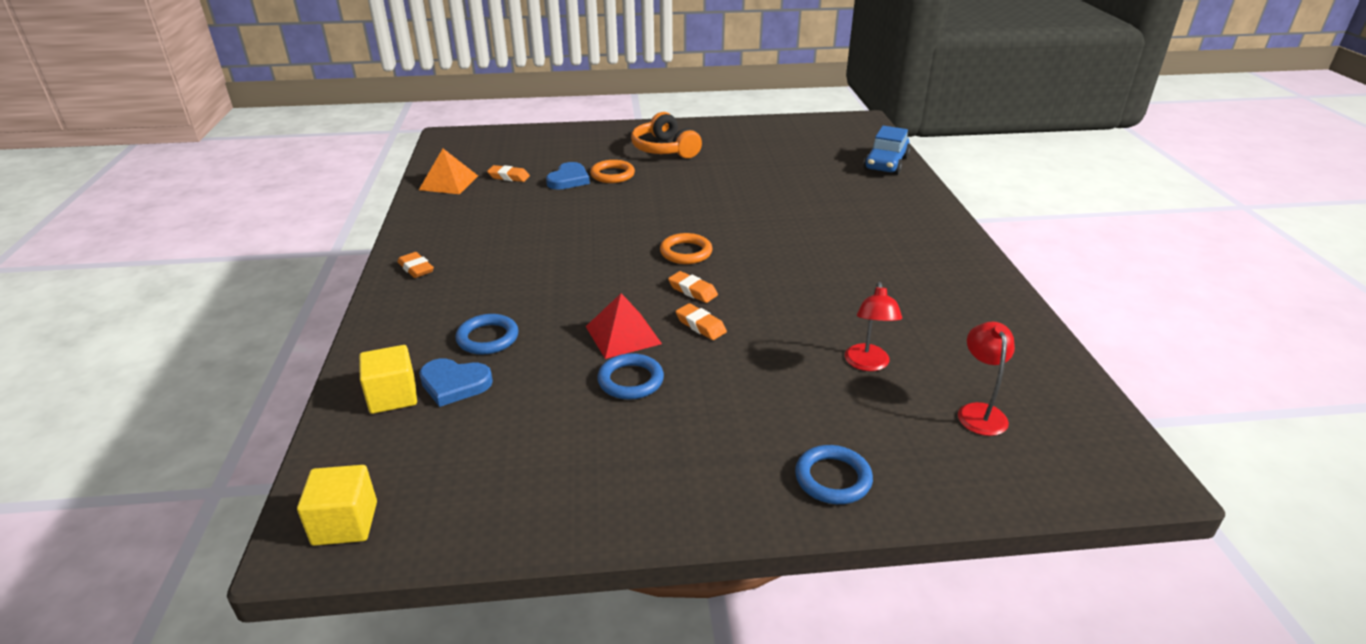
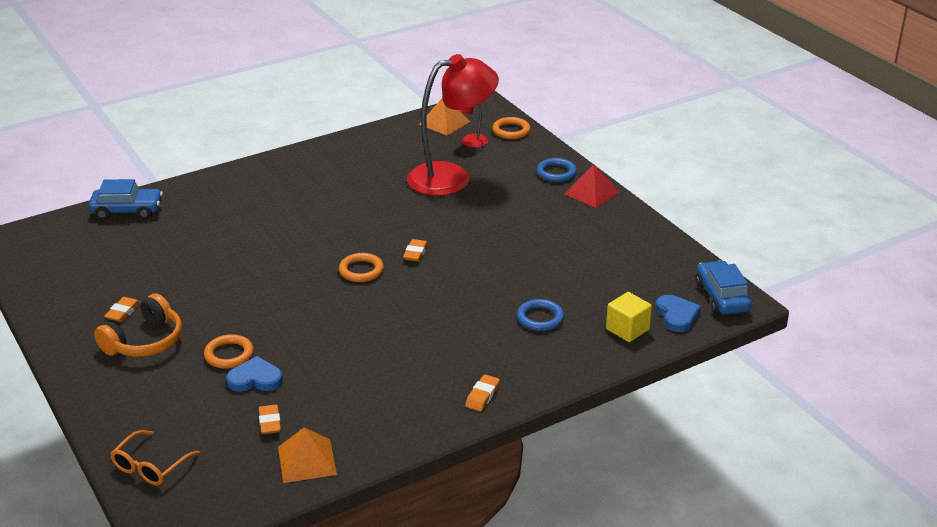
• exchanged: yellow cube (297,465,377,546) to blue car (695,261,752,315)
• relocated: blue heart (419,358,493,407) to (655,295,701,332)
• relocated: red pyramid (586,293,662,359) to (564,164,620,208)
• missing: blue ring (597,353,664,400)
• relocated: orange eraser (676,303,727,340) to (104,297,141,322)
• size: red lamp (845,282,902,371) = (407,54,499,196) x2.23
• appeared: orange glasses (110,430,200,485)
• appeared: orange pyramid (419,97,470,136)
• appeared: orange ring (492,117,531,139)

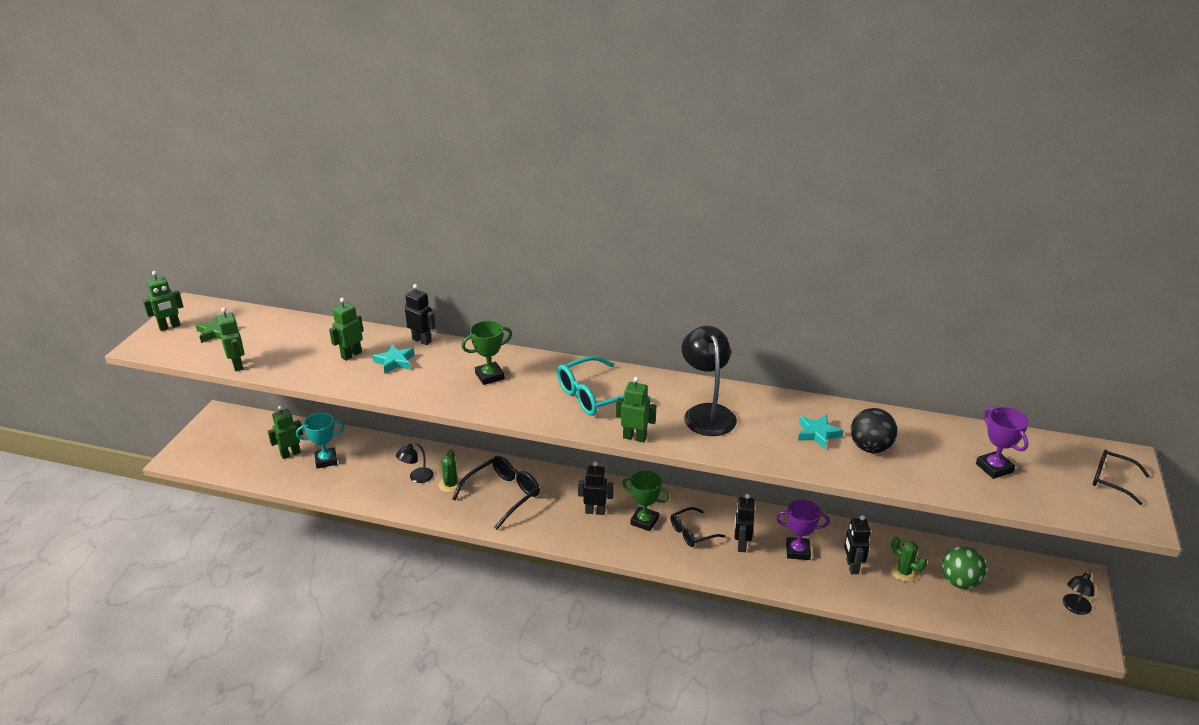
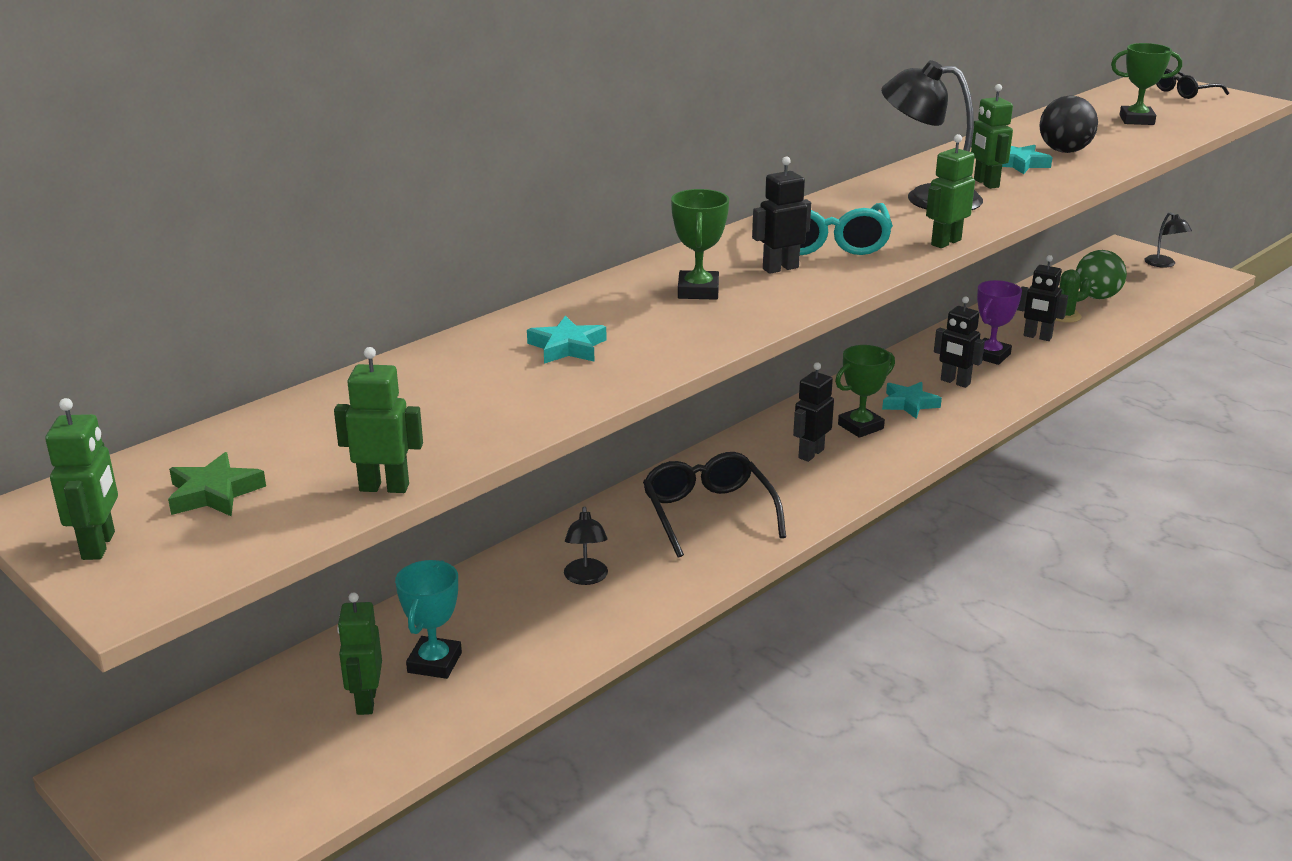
• relocated: green robot (329,298,363,361) to (971,84,1013,189)
• relocated: black robot (405,284,436,345) to (752,157,811,274)
• missing: green cactus (439,450,463,493)
• exchanged: black glasses (670,507,725,547) to turquoise star (882,382,942,419)
• colour: purple trophy (976,407,1029,479) to green trophy (1111,43,1182,125)

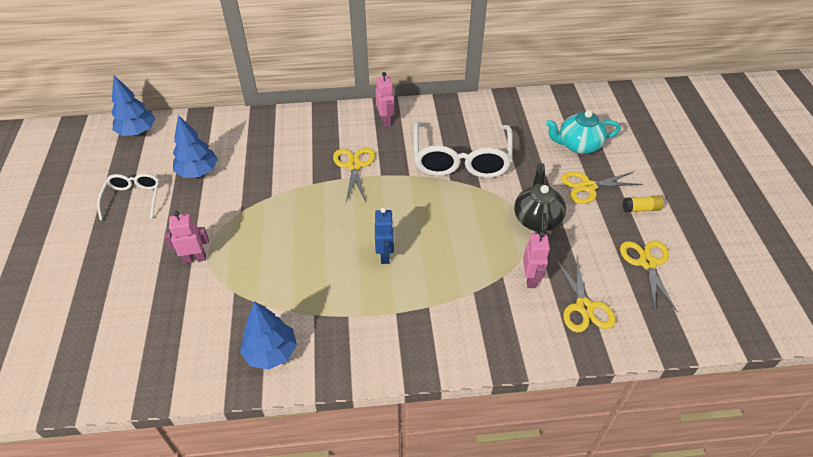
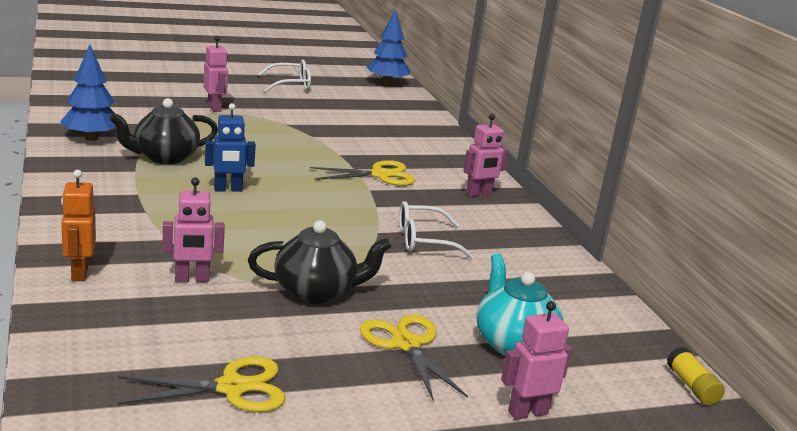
• missing: blue tree (173,115,218,178)
• size: white glasses (413,122,513,178) = (399,201,474,259) x0.54
• missing: yellow scissors (556,258,616,332)
• relocated: yellow glue stick (623,196,664,212) to (667,347,725,405)
• appeared: orange robot (61,170,96,281)
• appeared: black teapot (109,98,218,164)
• appeared: pink robot (501,301,572,420)

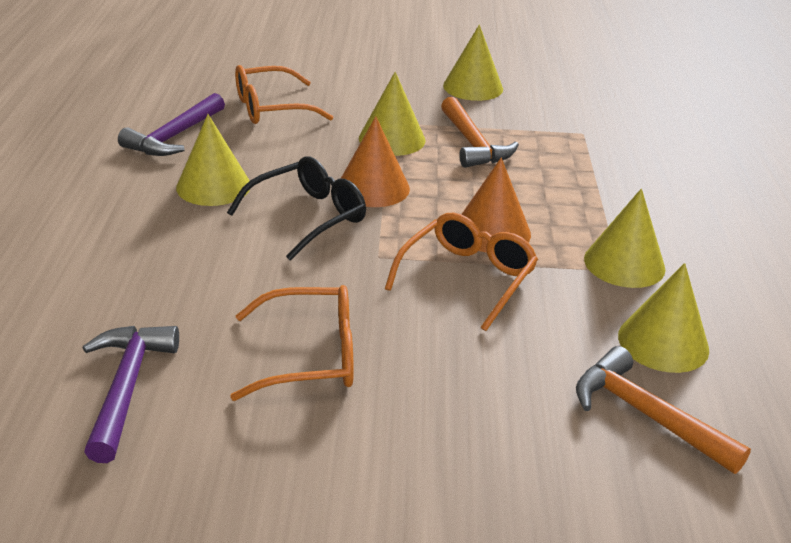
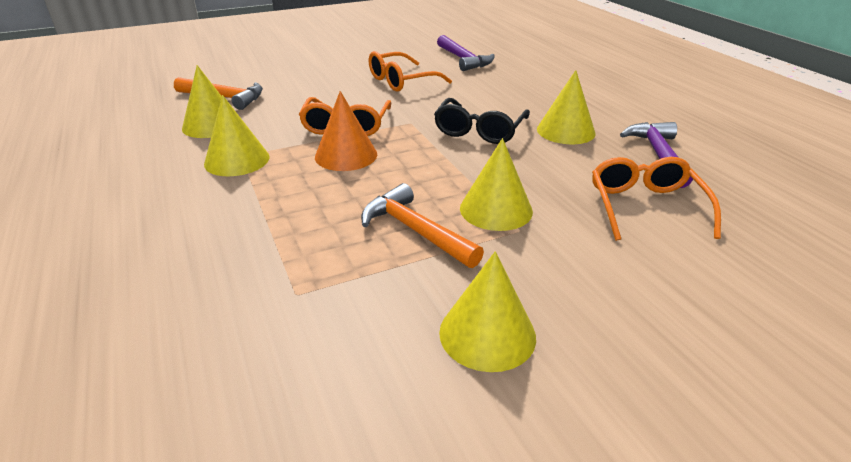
• spun: orange glasses (235,65,333,124) = (592,157,721,241) 45 degrees counterclockwise
• missing: orange cone (341,116,410,207)

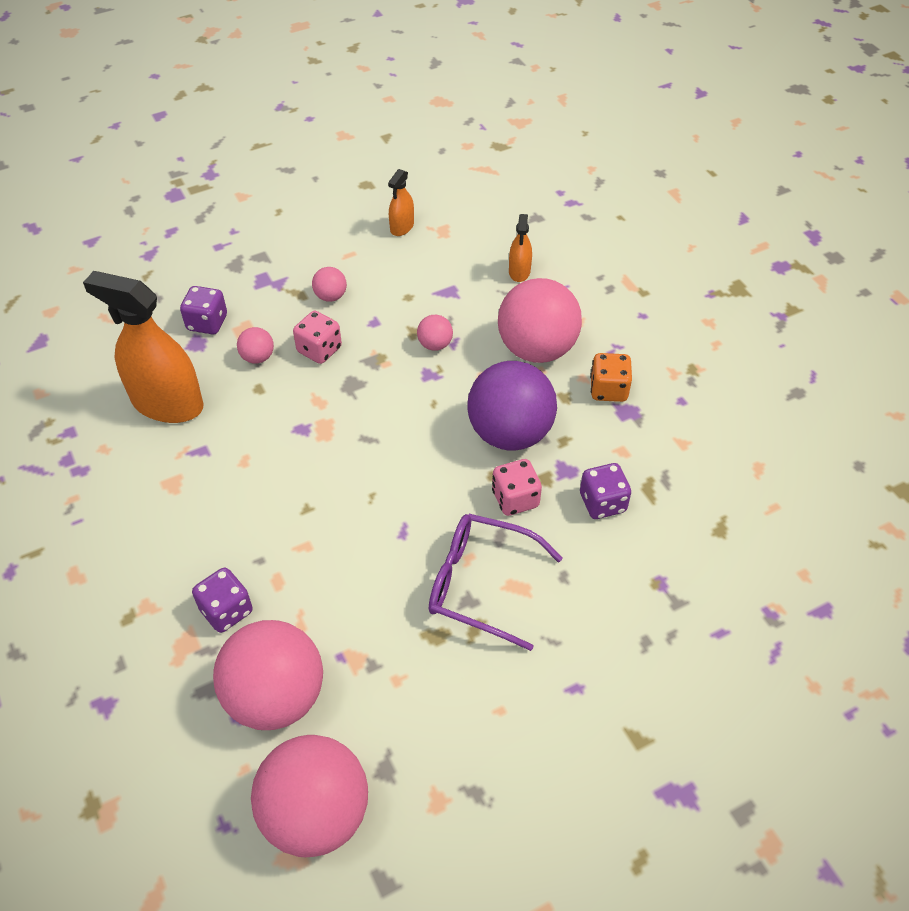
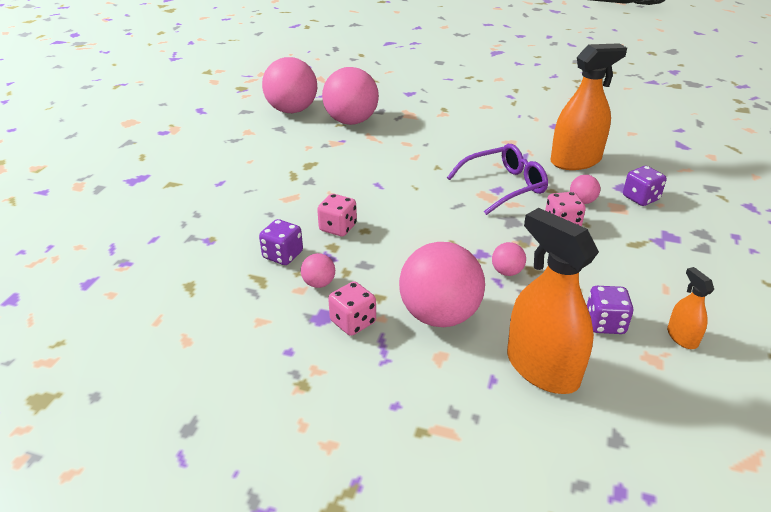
• relocated: purple dice (192,568,253,633) to (587,286,633,334)
• relocated: pink ball (312,267,347,302) to (301,253,335,288)
• relocated: purple glasses (429,514,563,651) to (447,144,548,215)
• missing: purple ball (467,361,557,450)
• size: orange spray bottle (509,214,532,282) = (507,208,599,394) x2.12
• colour: orange dice (590,353,632,402) to pink dice (328,281,376,336)

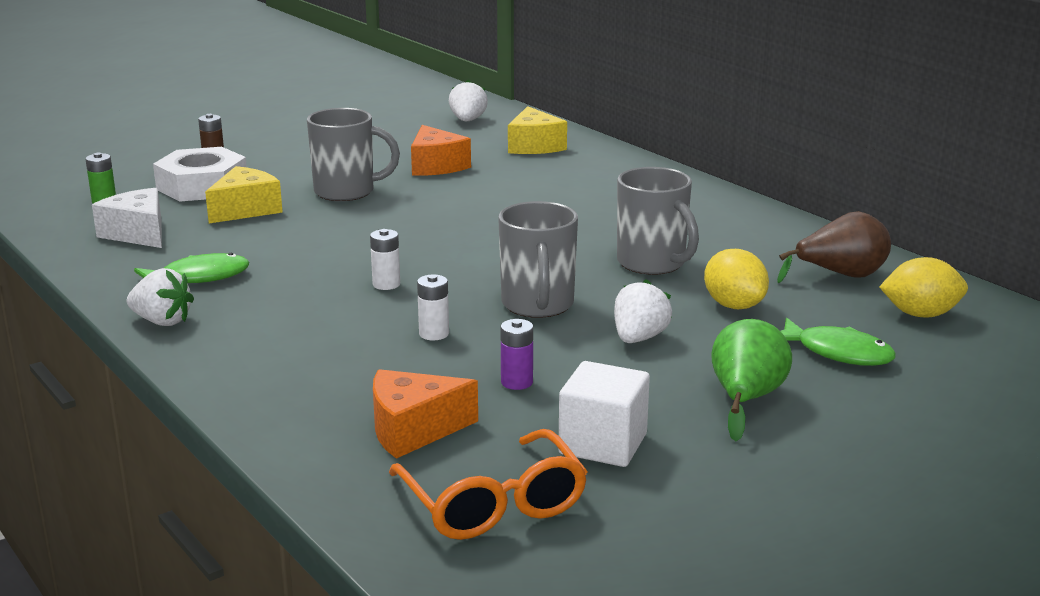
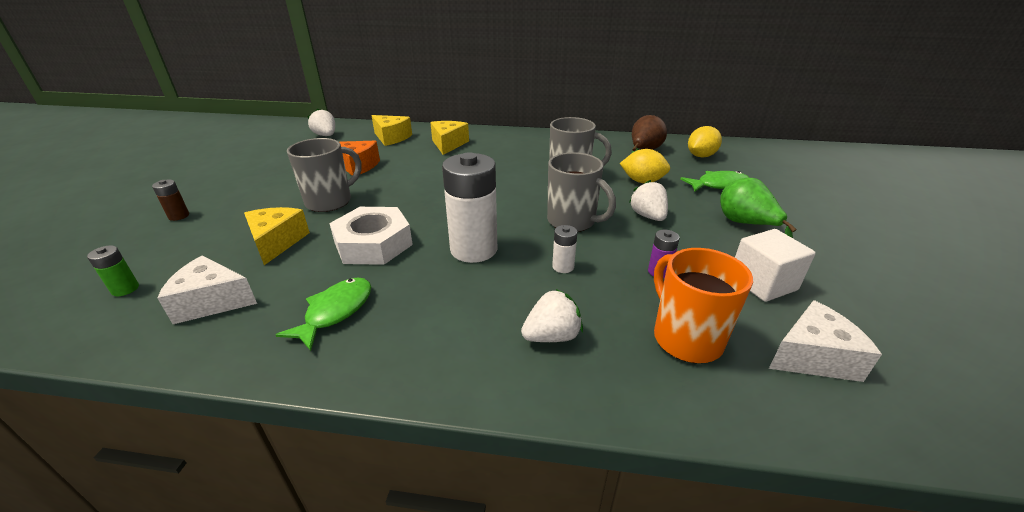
• relocated: white strawberry (127,268,194,326) to (521,289,583,342)
• relocated: white nut (153,147,247,202) to (329,207,413,265)
• size: white battery (370,229,400,290) = (442,152,497,263) x2.29
• exchanged: orange cheese (373,369,478,459) to orange mug (654,248,753,363)
• exchanged: orange glasses (389,429,588,540) to white cheese (769,300,882,382)
• appeared: yellow cheese (430,121,469,155)

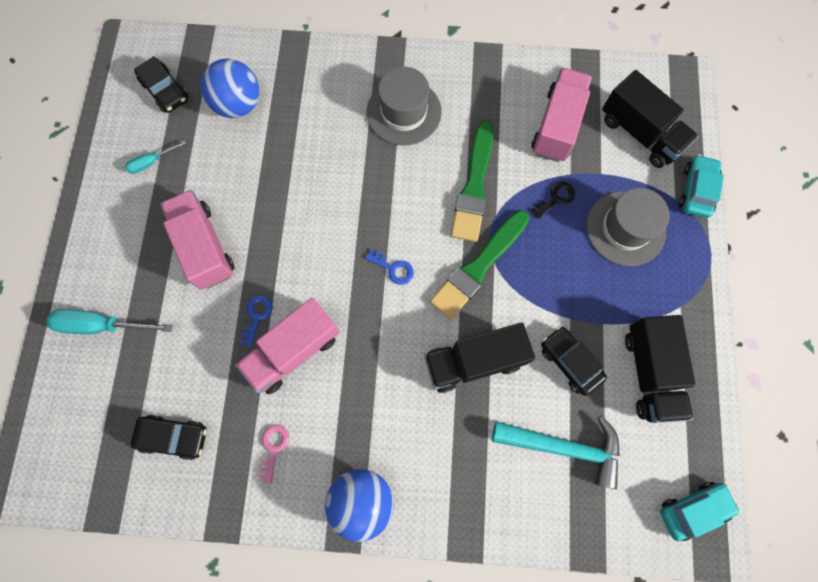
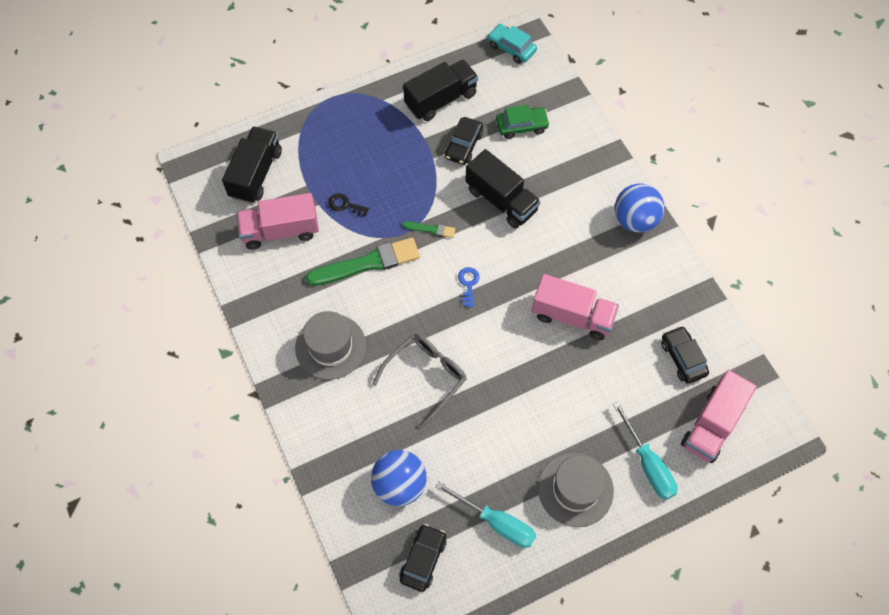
• size: turquoise screwdriver (125,140,186,174) = (435,482,536,548) x1.77
• relocated: pink truck (160,190,234,290) to (681,370,757,463)
• missing: blue key (240,295,273,347)
• missing: pink key (259,424,289,483)
• size: green brush (430,210,530,319) = (402,221,455,238) x0.47
• exchanged: turquoise hammer (492,416,620,489) to green car (496,105,550,139)
• relocated: grey hat (586,188,670,266) to (538,453,614,527)
• missing: turquoise car (679,154,724,218)
• appeared: grey glasses (372,334,466,428)

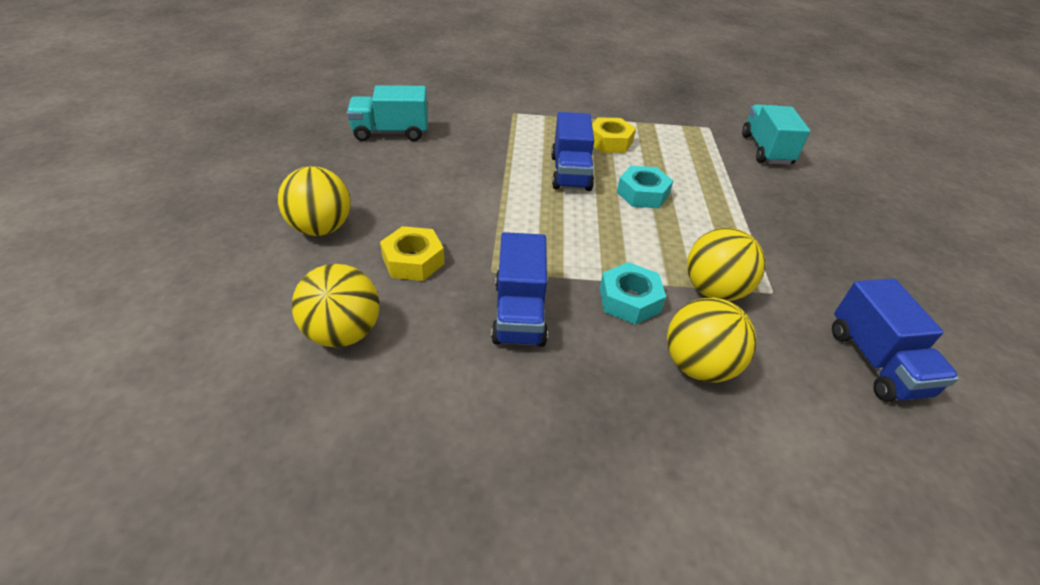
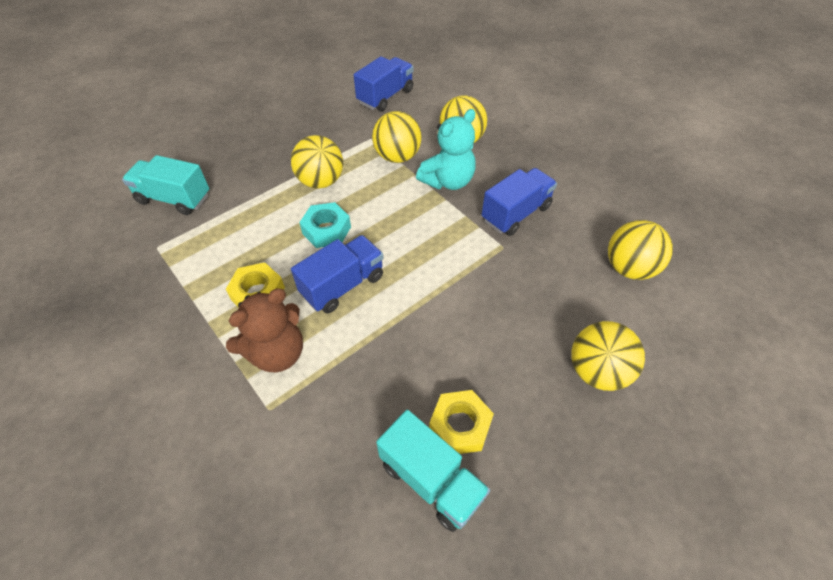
• relocated: yellow nut (380,226,445,281) to (429,390,494,454)
• exchanged: turquoise nut (599,262,666,325) to turquoise teddy bear (416,109,476,190)
• spun: turquoise truck (742,104,810,165) = (122,155,209,215) 60 degrees clockwise
• appeared: brown teddy bear (226,288,303,373)
• appeared: yellow ball (291,135,343,189)

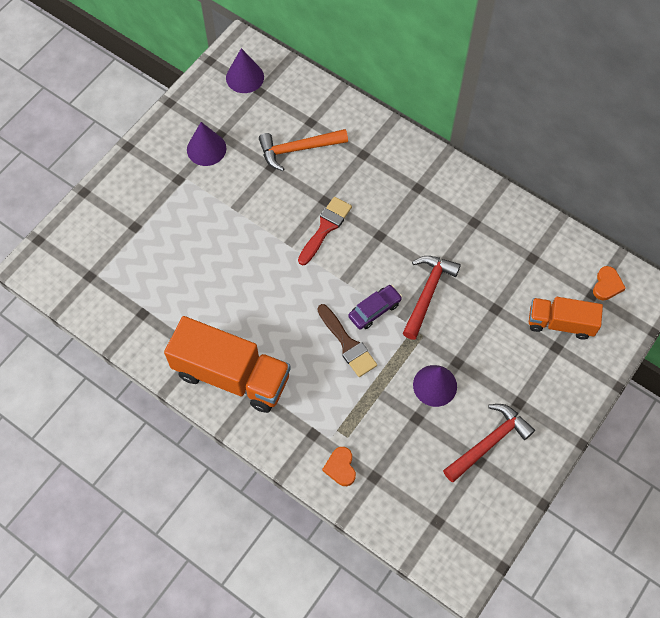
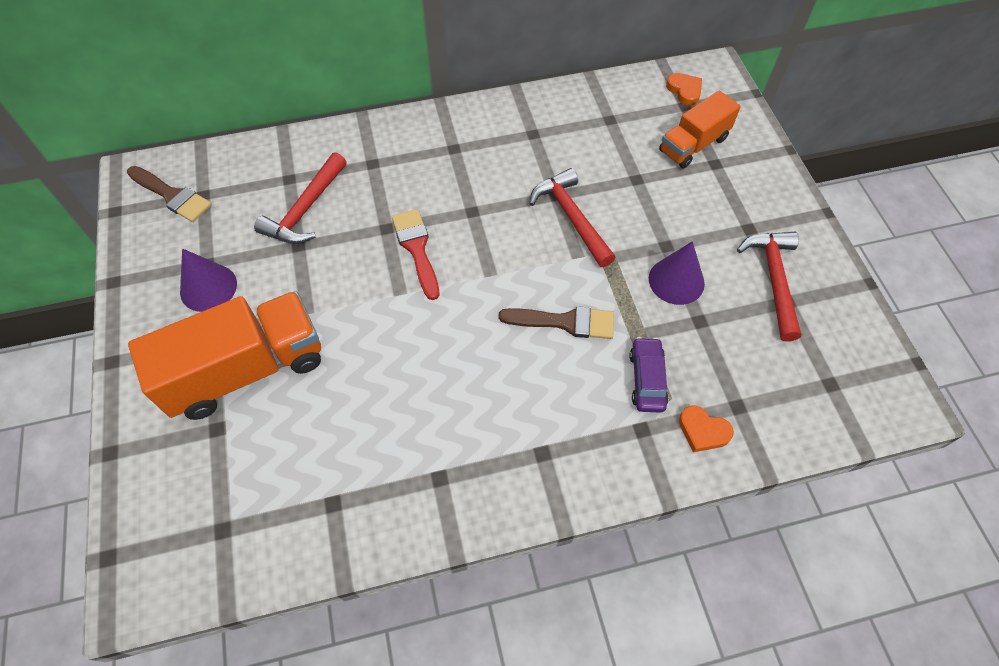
• relocated: orange truck (164,316,291,413) to (128,291,321,420)
• exchanged: purple cone (226,48,264,93) to brown brush (127,166,212,222)
• colour: orange hammer (259,129,348,171) to red hammer (254,152,347,244)
• relocated: purple car (348,285,402,330) to (629,337,669,413)

